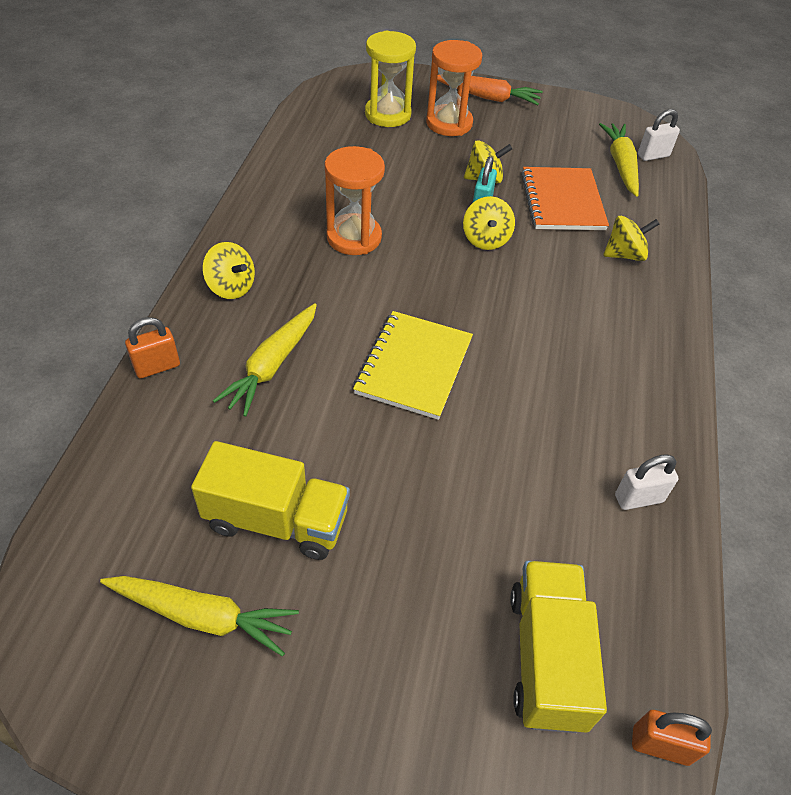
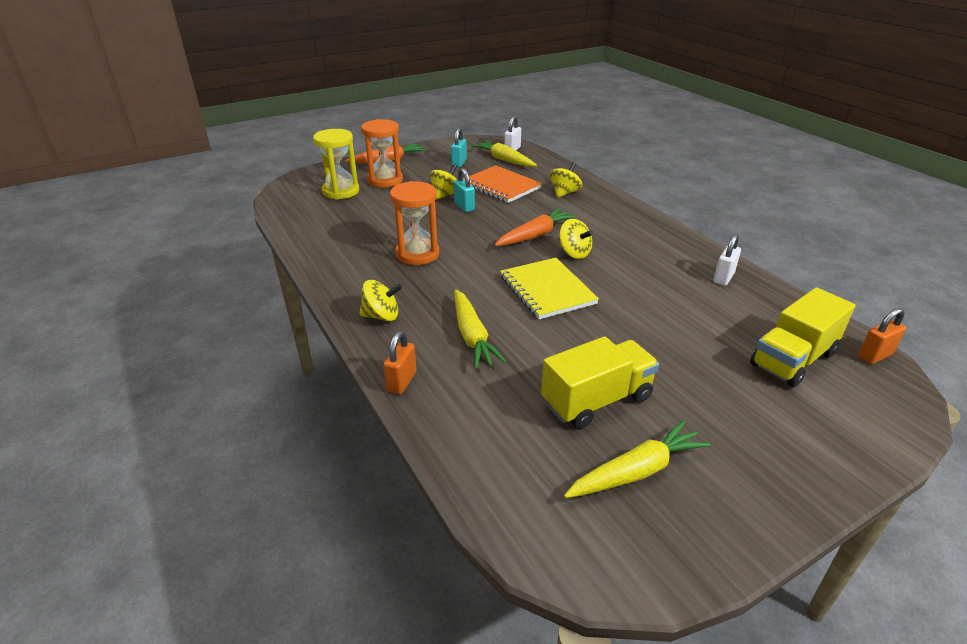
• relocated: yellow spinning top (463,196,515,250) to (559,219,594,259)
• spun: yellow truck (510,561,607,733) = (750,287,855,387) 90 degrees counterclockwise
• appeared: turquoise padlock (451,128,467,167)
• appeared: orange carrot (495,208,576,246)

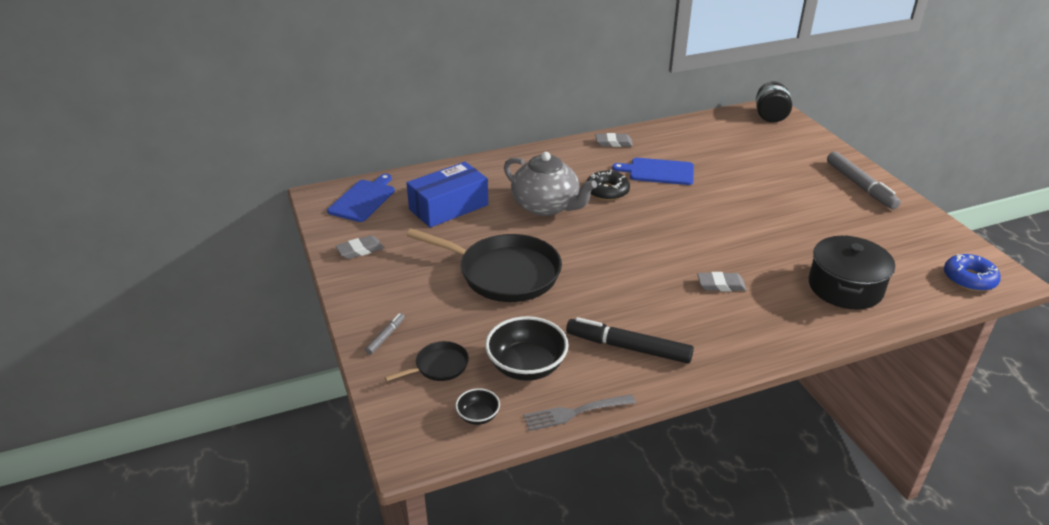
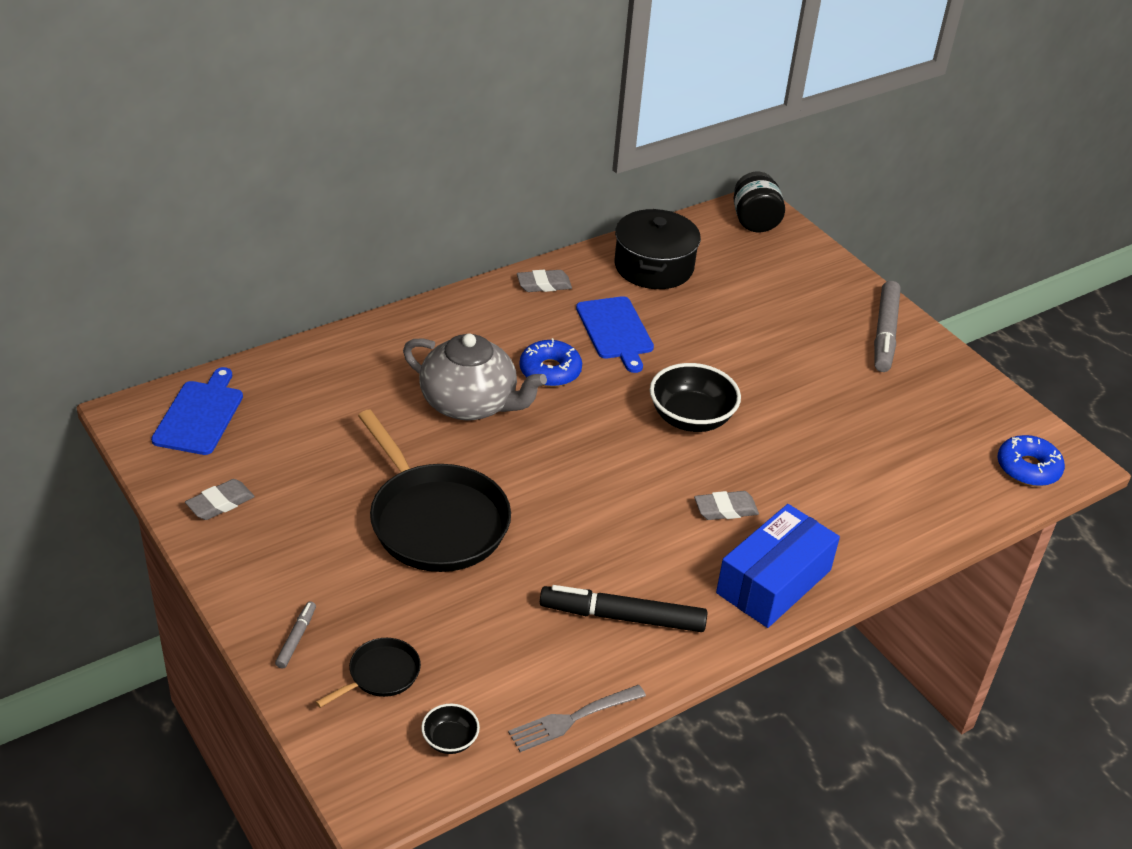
• relocated: blue box (406,162,488,228) to (716,504,840,628)
• spun: black pan (406,228,562,302) = (358,410,511,572) 45 degrees clockwise
• relocated: black bowl (485,316,569,381) to (650,363,741,432)
• colour: black donut (586,170,630,201) to blue donut (520,338,582,387)
• spun: blue cutting board (612,158,694,185) = (576,296,654,373) 105 degrees counterclockwise
• relocated: black pot (809,235,895,310) to (614,209,701,289)
• spun: grey marker (827,151,901,209) = (874,281,901,372) 45 degrees clockwise

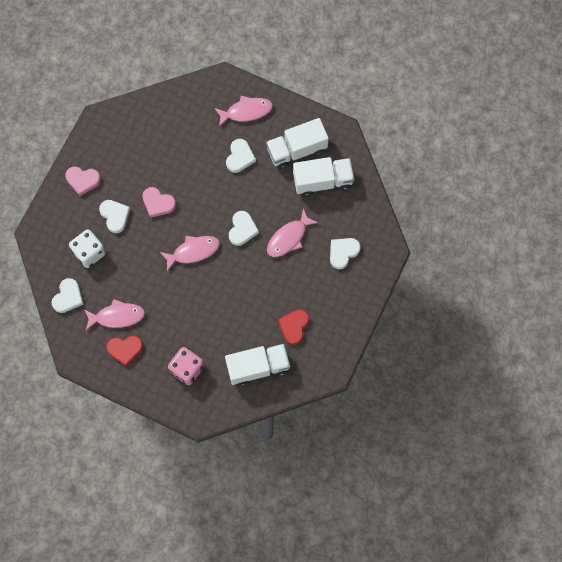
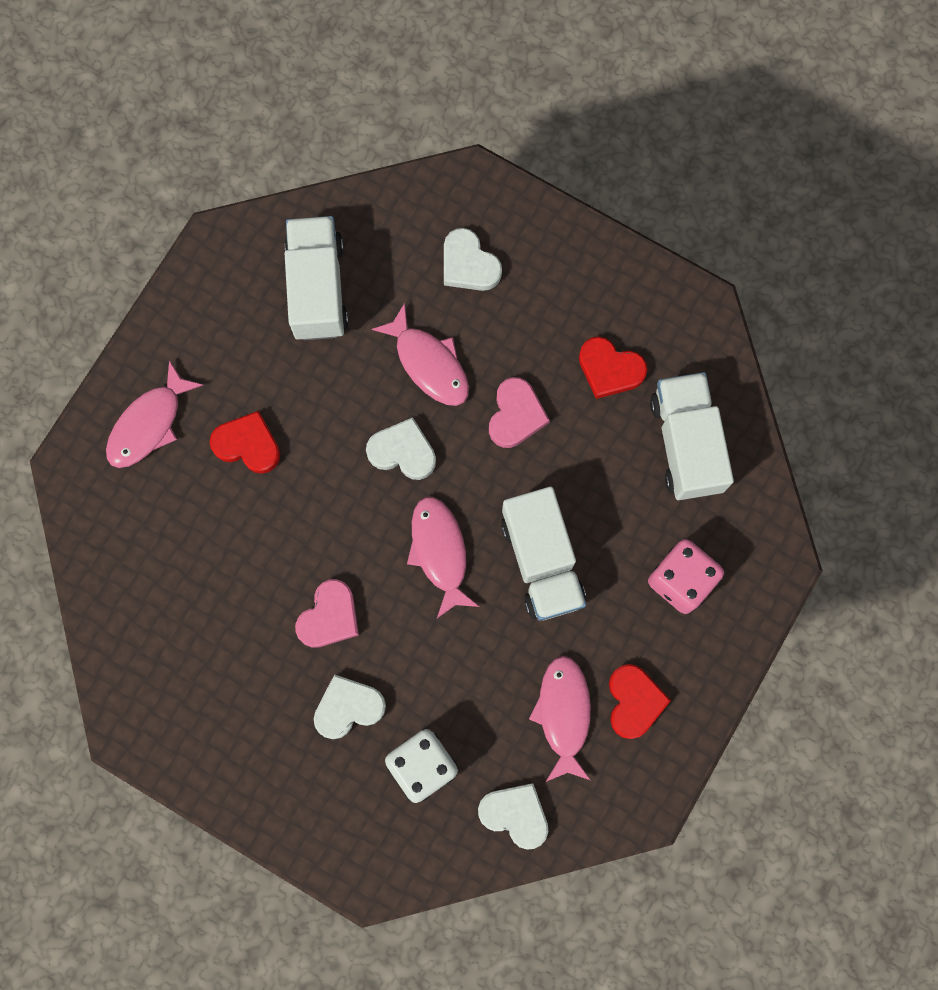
• relocated: pink heart (65,166,101,196) to (489,377,550,448)
• spun: pink fish (214,96,273,127) = (106,360,203,468) 135 degrees counterclockwise
• colour: white heart (226,139,256,173) to red heart (210,411,280,474)
• relocated: white truck (266,118,329,170) to (501,487,586,621)

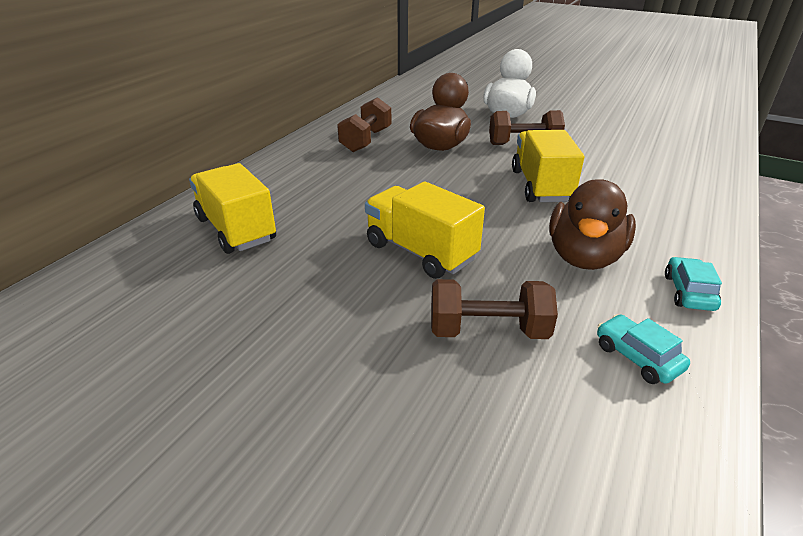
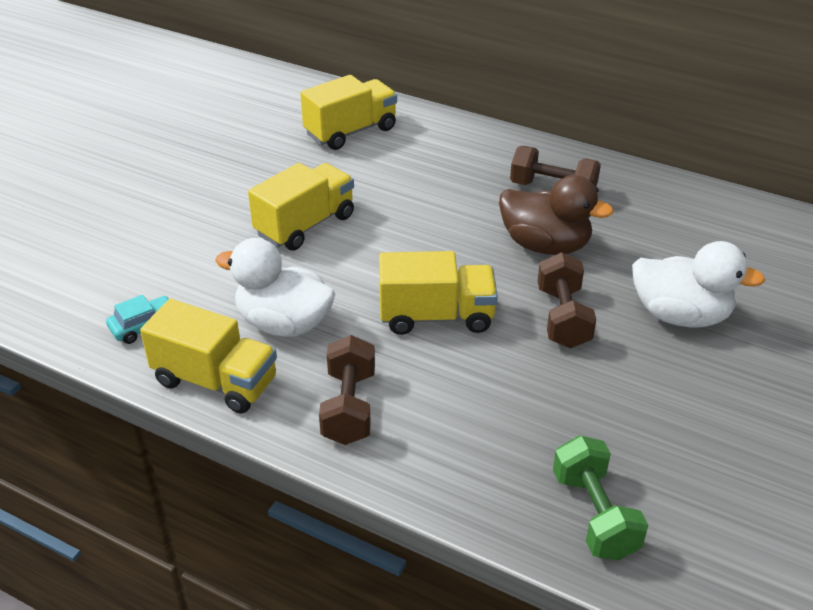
• relocated: brown dumbbell (431,279,558,339) to (319,335,375,445)
• colour: brown duck (549,179,636,270) to white duck (215,238,335,337)
• exchanged: turquoise car (665,257,722,311) to yellow truck (140,299,277,414)
• appeared: green dumbbell (553,435,648,561)

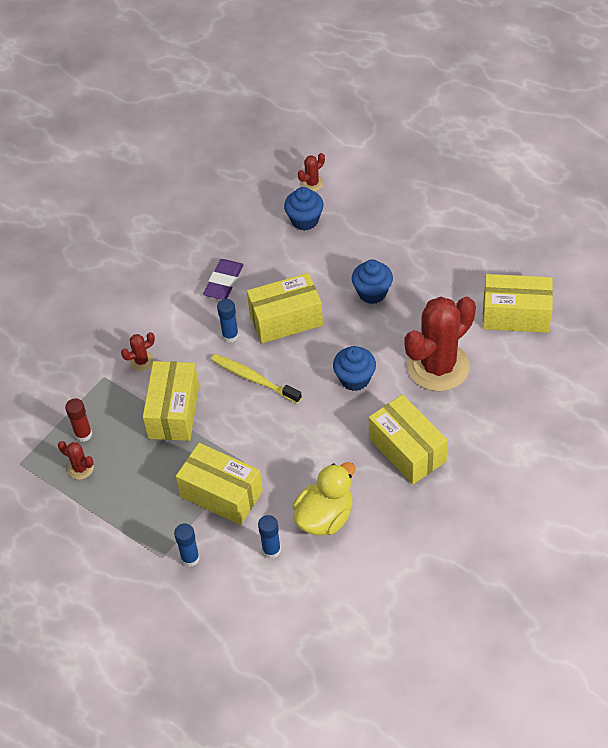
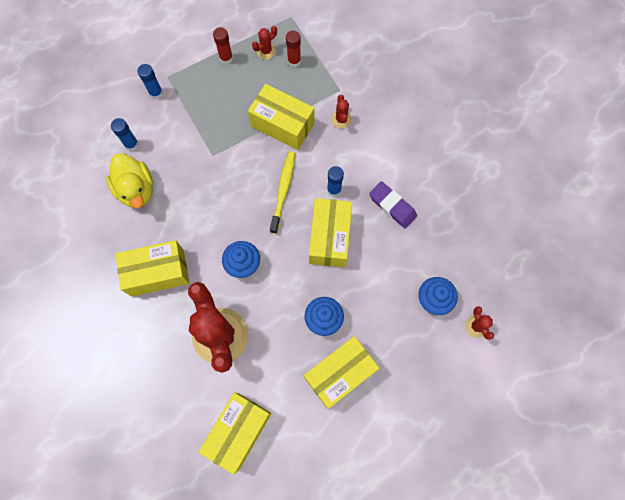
• relocated: yellow box (176,443,263,525) to (304,336,379,409)
• spun: yellow toothbrush (211,354,302,404) = (270,151,295,234) 45 degrees counterclockwise
• appeared: red glue stick (213,27,233,64)

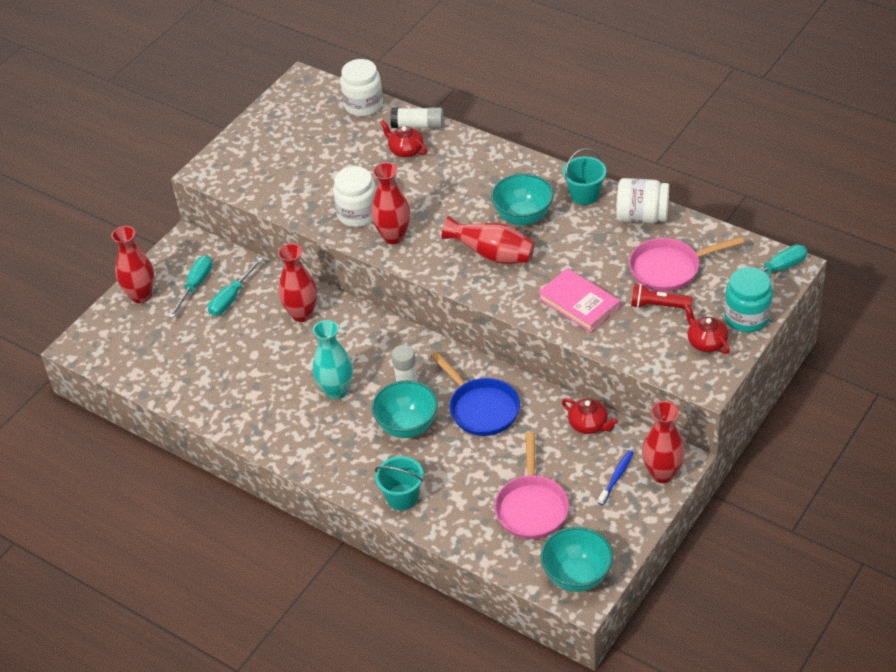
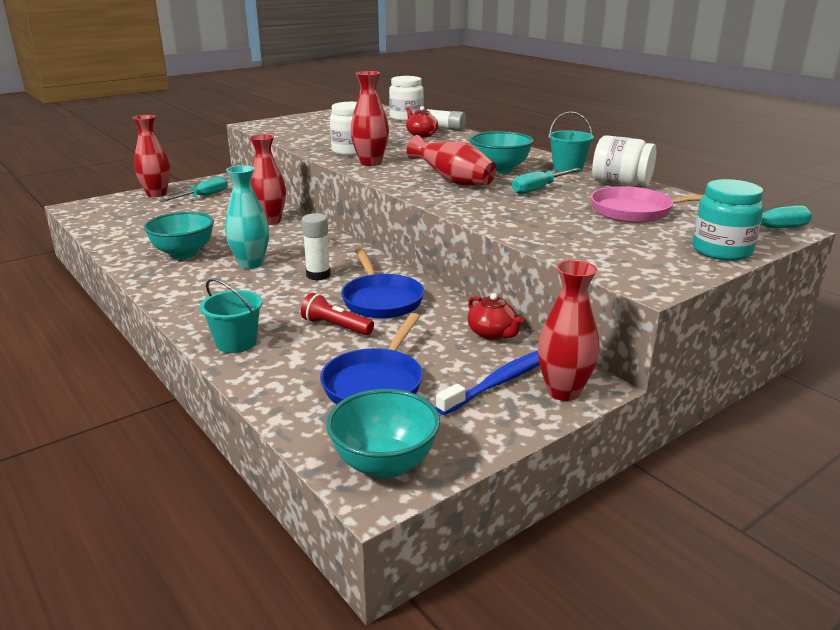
• relocated: turquoise screwdriver (208,257,263,316) to (512,168,581,194)
• relocated: turquoise bowl (372,380,438,438) to (144,212,214,259)
• colour: pink pan (494,432,569,539) to blue pan (320,313,423,404)
• missing: pink book (538,268,620,332)
• size: blue toothbrush (598,450,634,505) = (436,351,540,415) x1.63
• relocated: red flashlight (631,284,692,309) to (301,293,374,335)
• missing: red teapot (684,304,730,354)

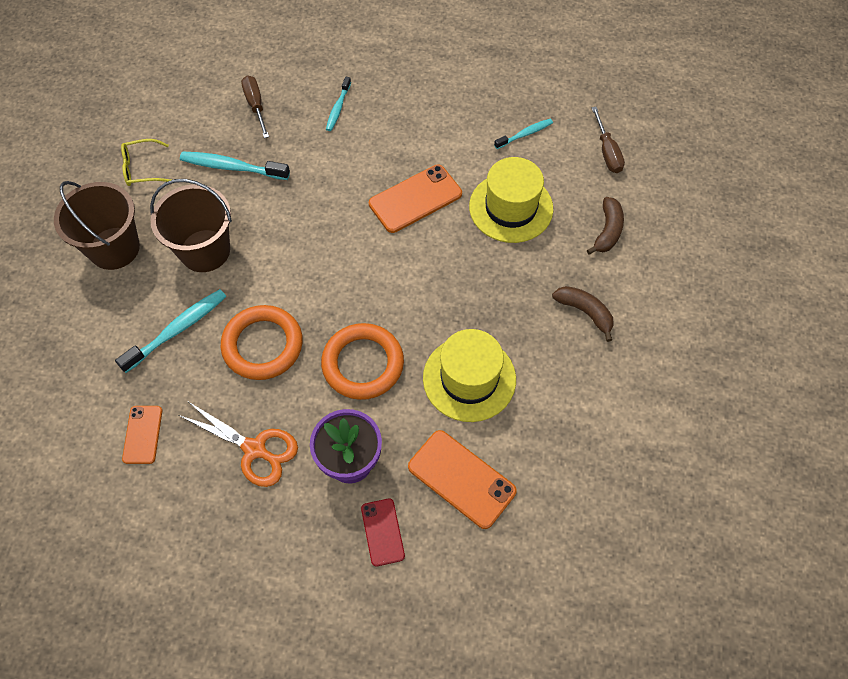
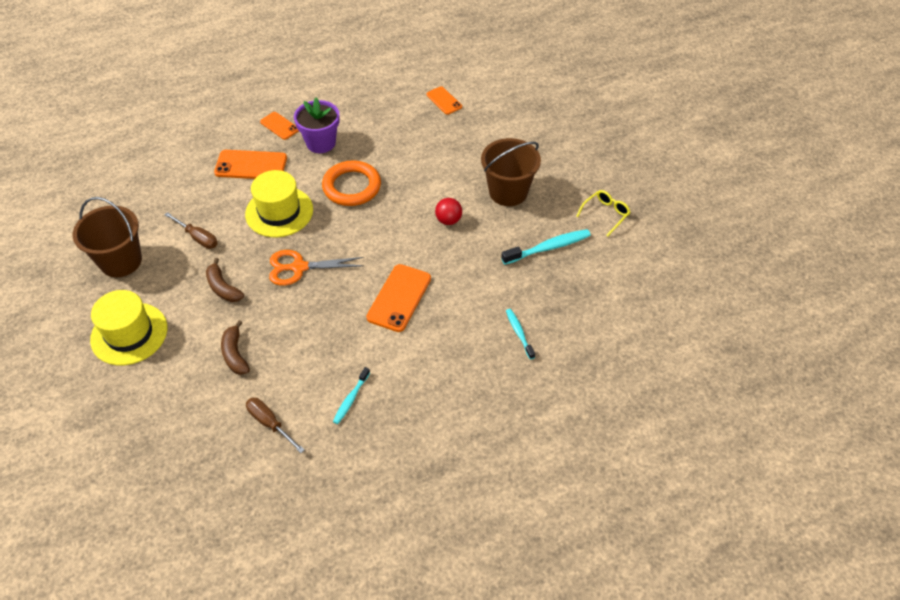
• relocated: brown bucket (54,181,140,270) to (73,197,142,277)
• missing: turquoise toothbrush (115,289,227,373)
• relocated: orange scissors (178,402,298,487) to (269,250,364,286)
• missing: orange ring (221,305,303,380)
• relocated: brown screwdriver (241,76,269,138) to (164,212,218,249)
• colour: red phone (361,498,405,567) to orange phone (260,112,299,140)
• relocated: yellow hat (469,157,553,243) to (90,290,167,365)
• spun: brown banana (552,286,614,342) = (206,258,244,302) 45 degrees clockwise
• appeared: red ball (435,198,462,225)

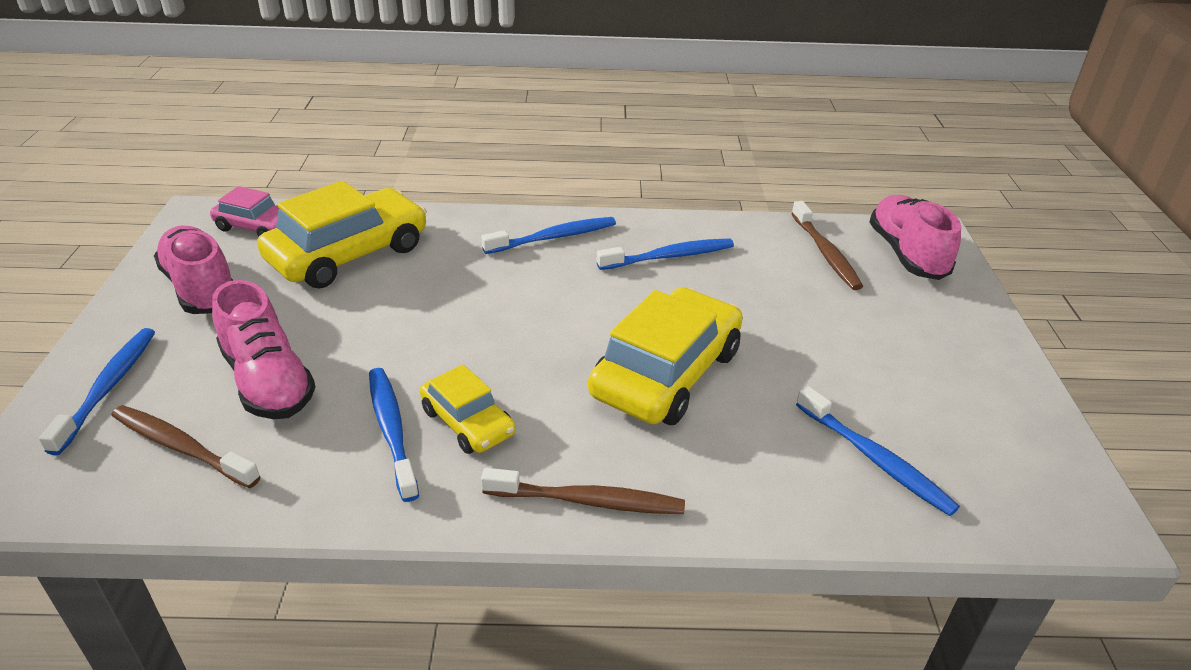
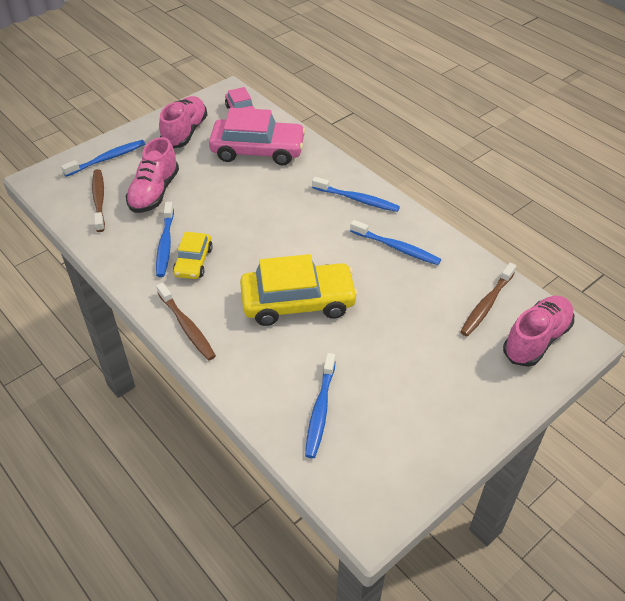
• colour: yellow car (257,181,427,288) to pink car (209,108,306,165)
• spun: blue toothbrush (369,368,419,502) = (156,202,174,277) 150 degrees clockwise

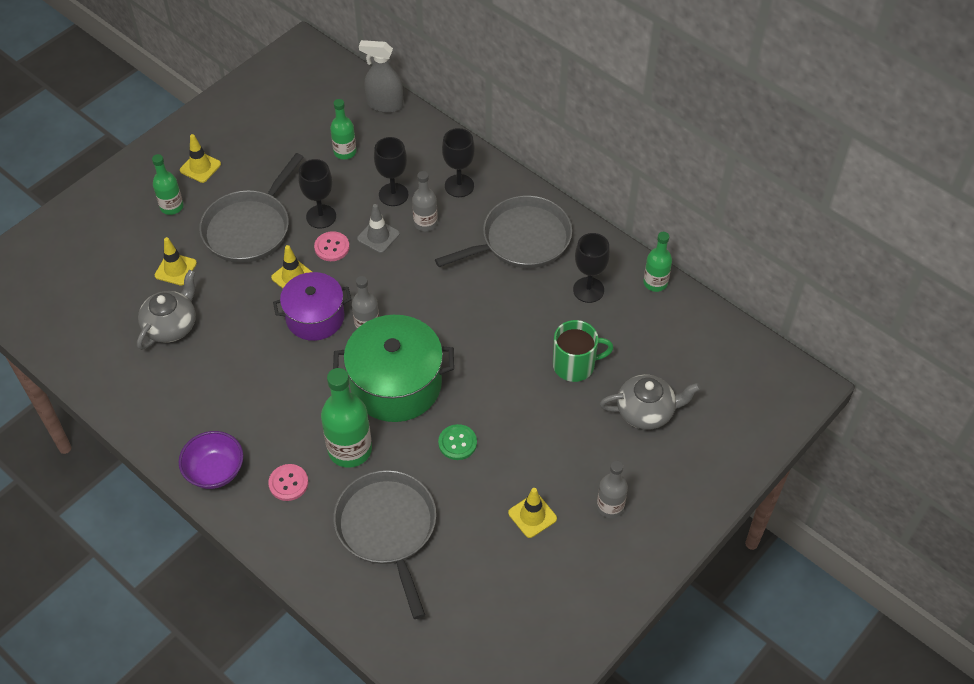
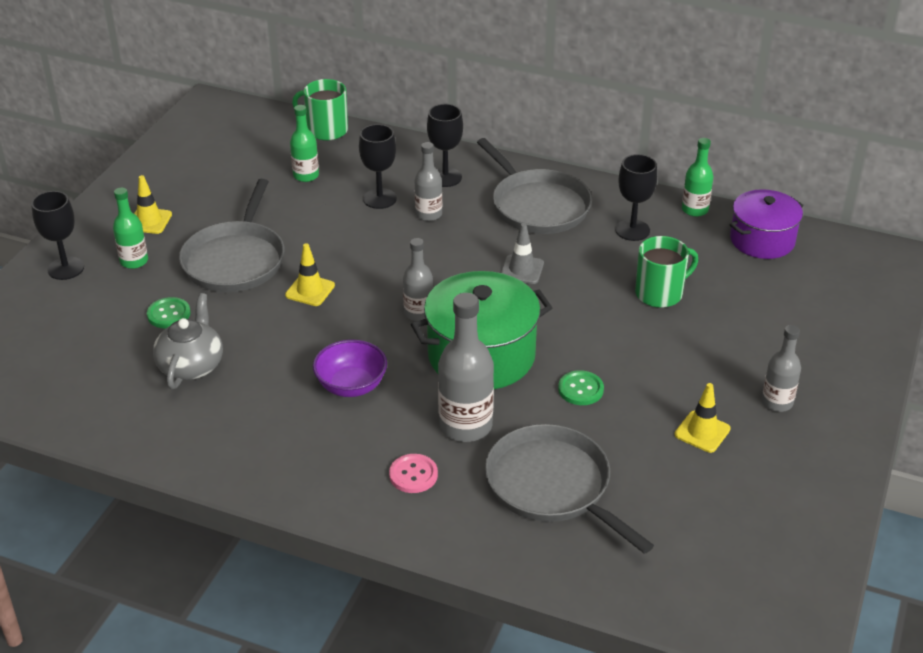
• exchanged: yellow traffic cone (155,237,197,286) to green button (147,297,190,328)
• relocated: purple bowl (179,431,243,489) to (313,340,387,397)
• relocated: purple pot (273,272,352,341) to (730,189,804,259)
• relocated: black goblet (298,159,336,228) to (31,191,84,280)
• missing: pink button (314,231,350,261)
• colour: green bottle (321,368,372,468) to grey bottle (438,293,494,442)
• relocated: grey traffic cone (357,204,400,253) to (501,223,544,284)
• exchanged: grey spray bottle (359,40,403,113) to green mug (292,79,348,141)
• spun: grey pan (435,195,572,268) = (477,138,592,234) 105 degrees clockwise
• missing: grey teapot (600,375,701,430)

